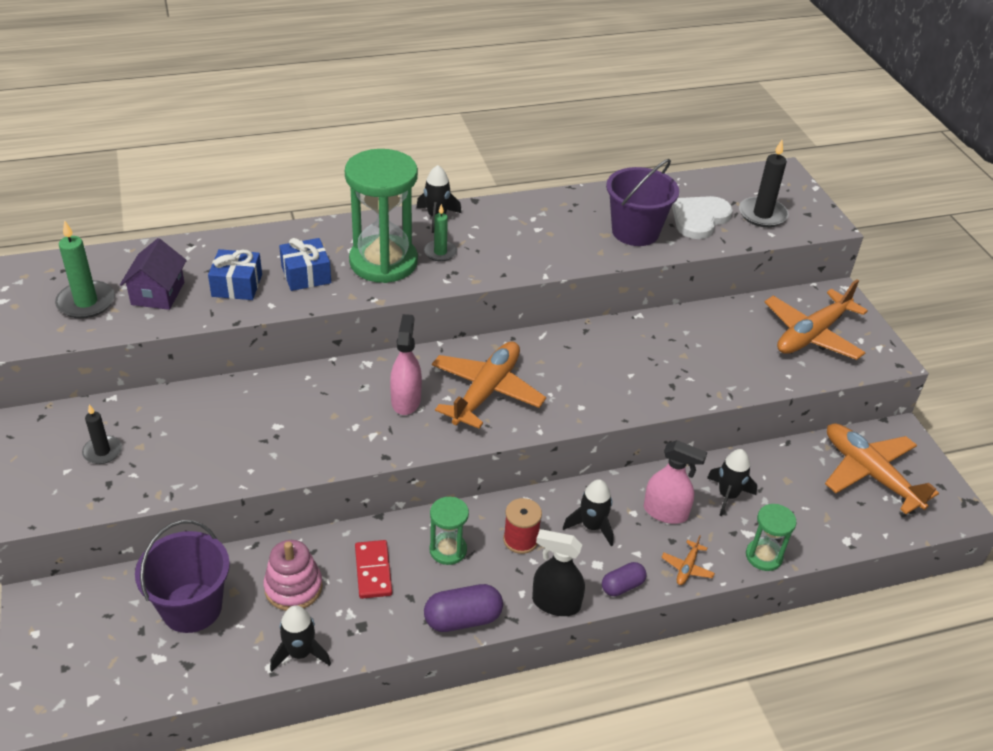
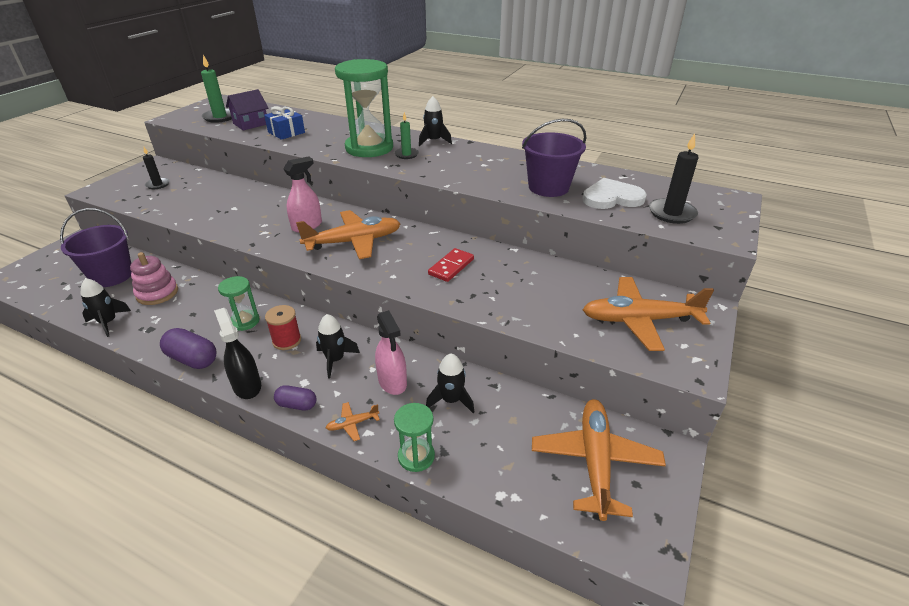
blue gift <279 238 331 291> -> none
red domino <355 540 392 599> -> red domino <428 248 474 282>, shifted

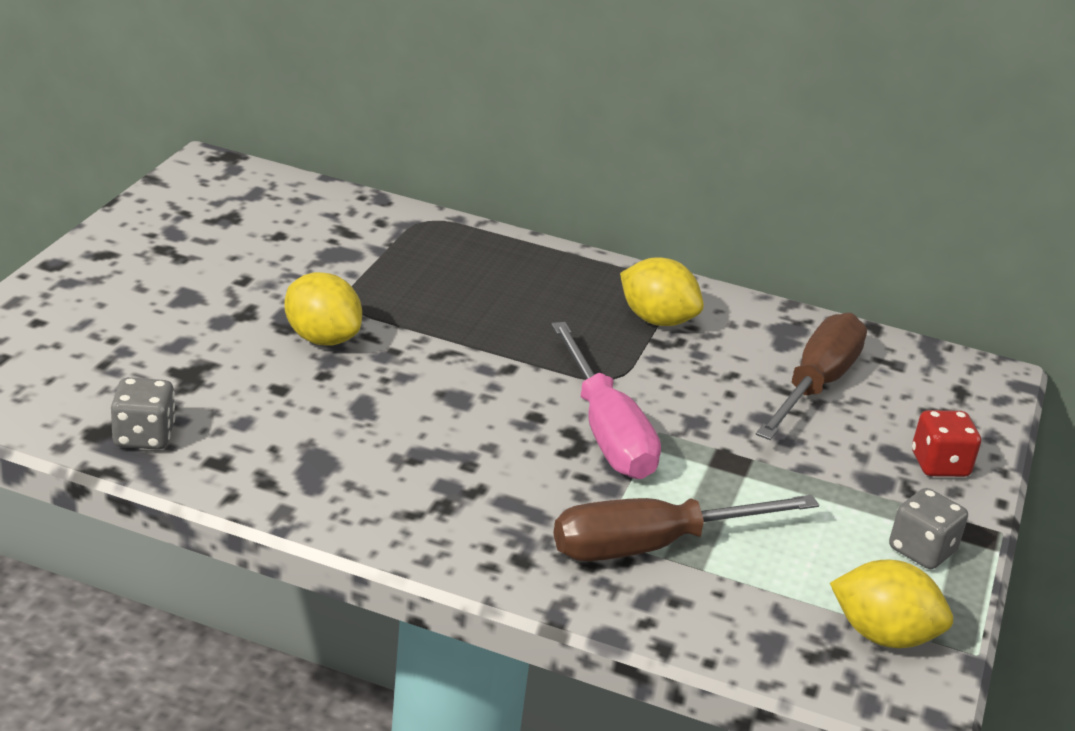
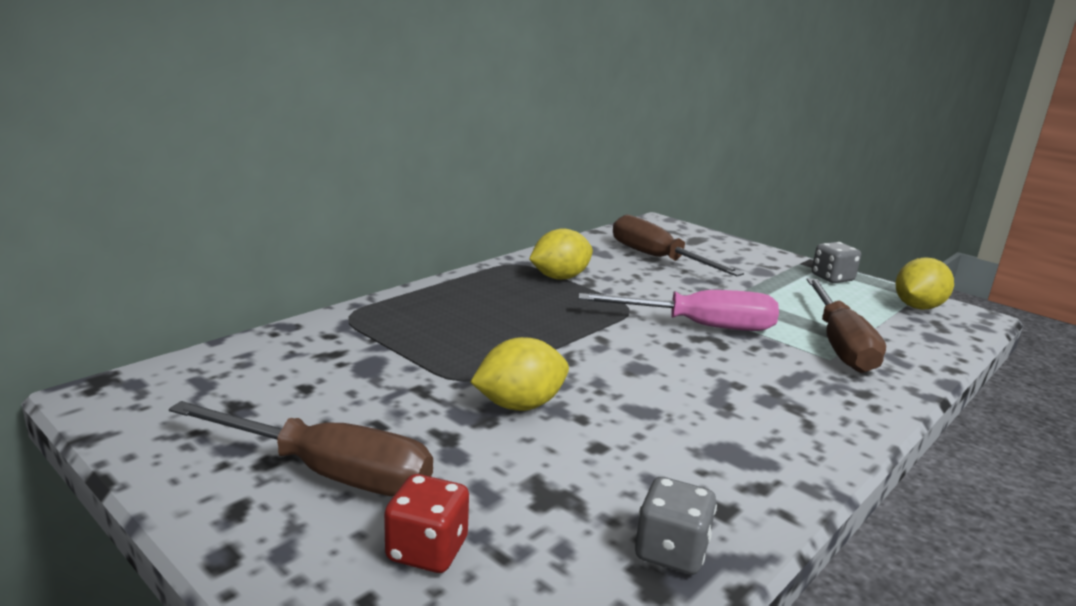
red dice <912 410 981 477> -> red dice <384 474 469 573>, shifted
none -> brown screwdriver <169 401 433 497>

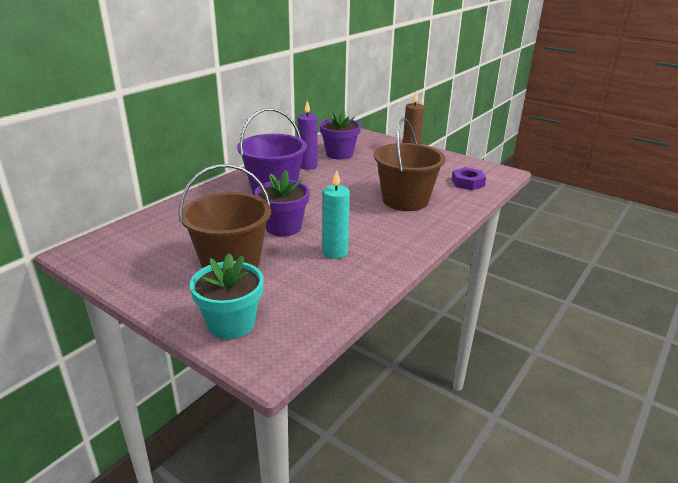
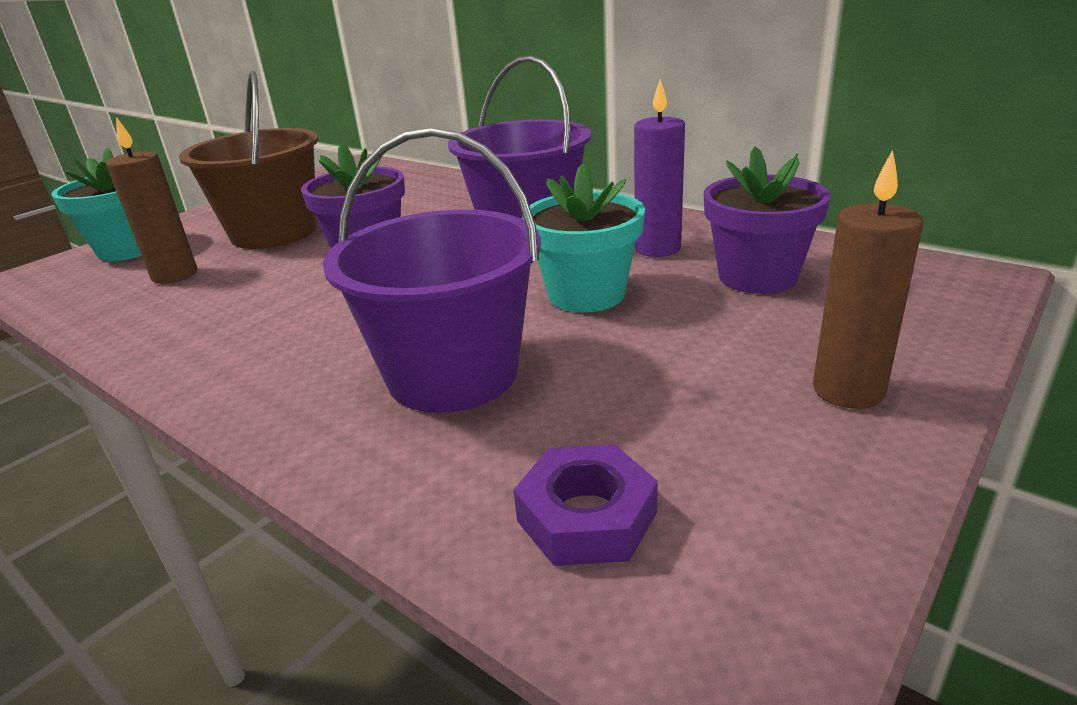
brown bucket <374 118 446 211> -> purple bucket <322 127 541 413>
turquoise candle <323 170 350 259> -> none
none -> brown candle <106 117 197 284>
none -> turquoise flower pot <522 163 645 313>

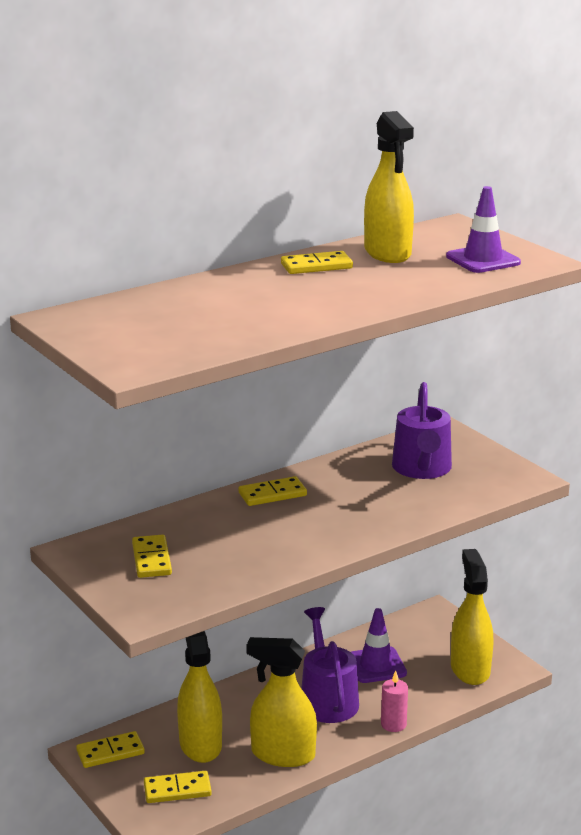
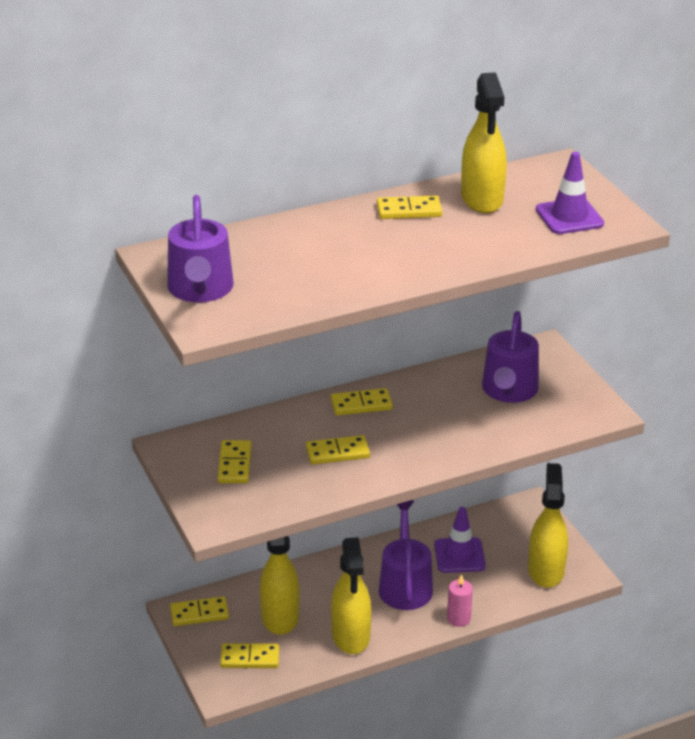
yellow spray bottle <246 637 317 767> -> yellow spray bottle <331 537 372 654>, 120 degrees counterclockwise
none -> purple watering can <167 195 234 302>
none -> yellow domino <306 435 370 464>

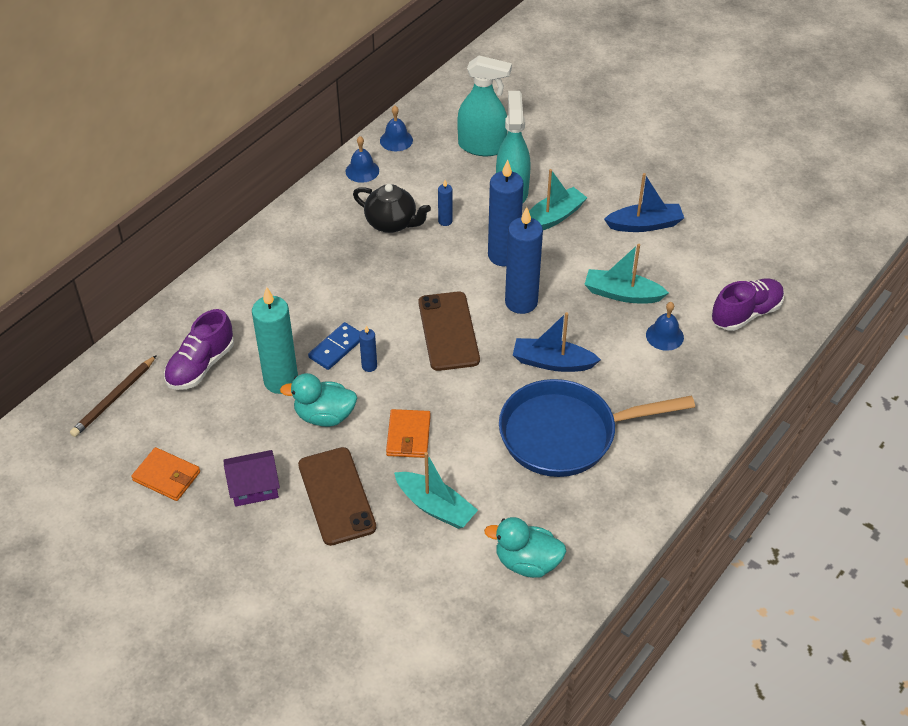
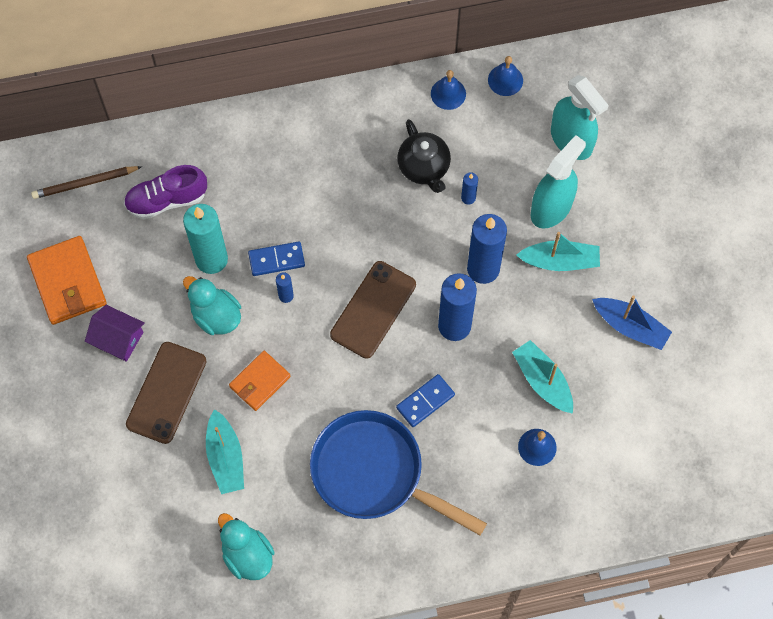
purple shoe <711 279 784 331> -> none
blue boat <513 312 601 372> -> blue domino <396 374 455 427>
orange wallet <131 447 200 501> -> orange wallet <27 236 107 325>, x1.56

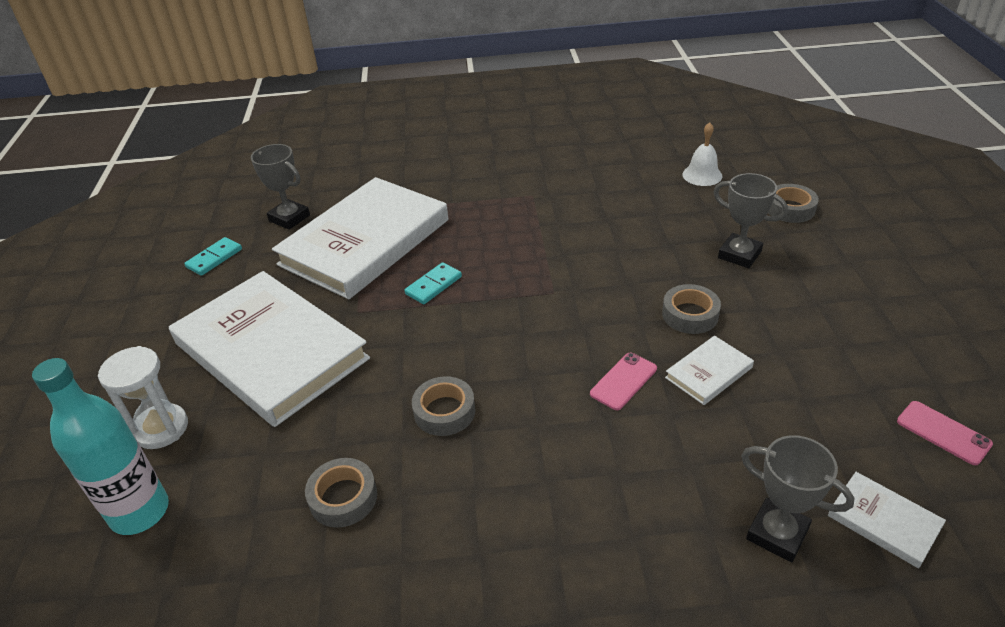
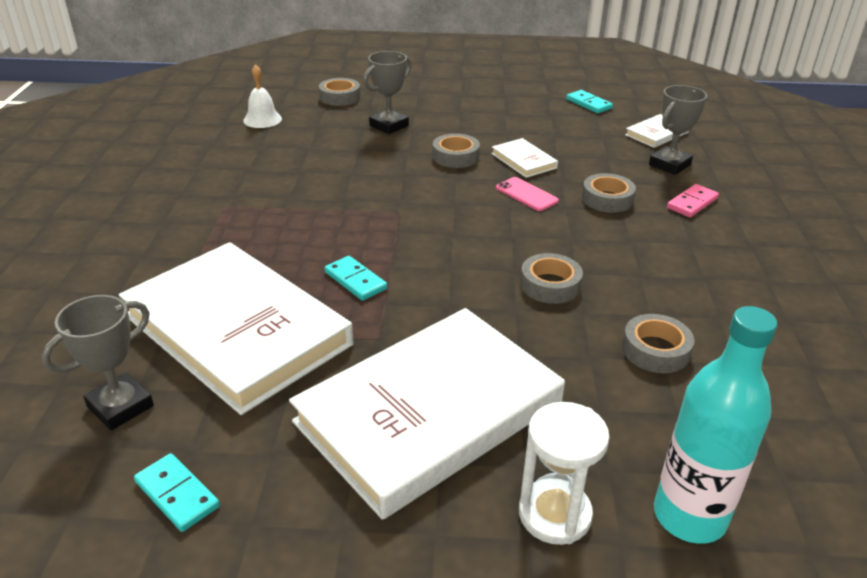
pink phone <897 401 993 465> -> turquoise domino <566 90 613 113>
none -> grey tape <582 173 636 213>
none -> pink domino <667 184 719 217>

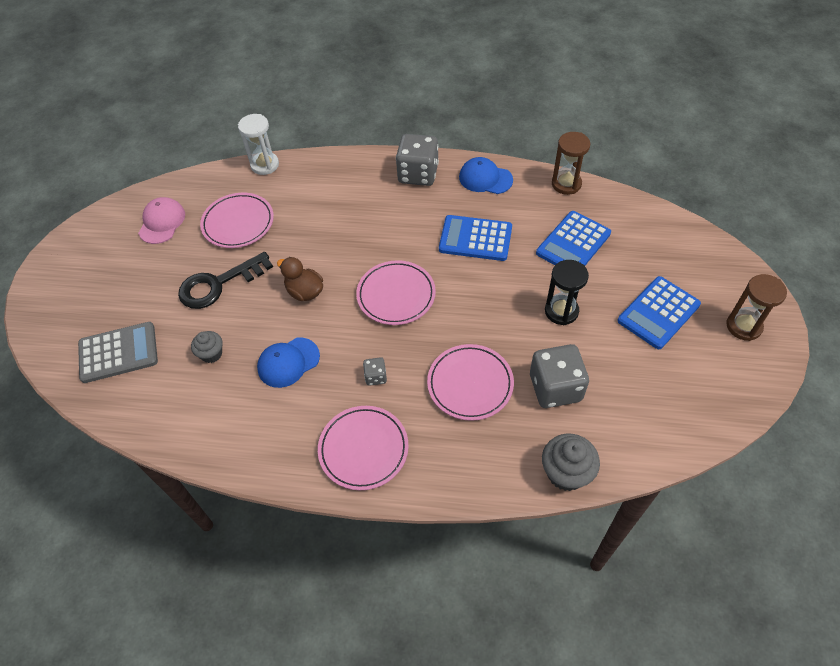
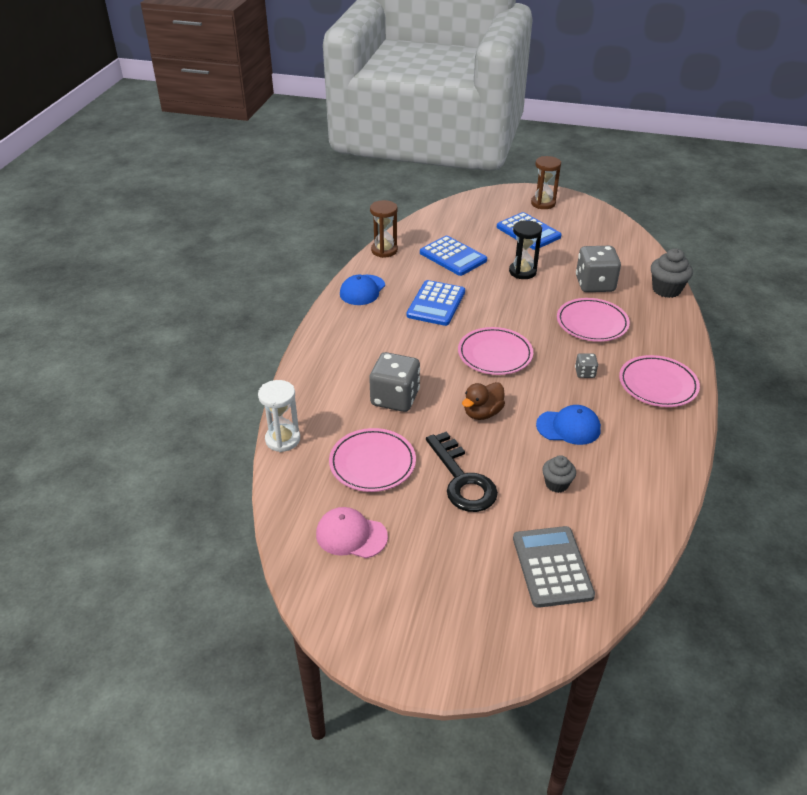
grey dice <396 134 439 186> -> grey dice <369 352 420 412>, shifted
blue cap <257 338 320 388> -> blue cap <536 405 601 445>, 60 degrees counterclockwise

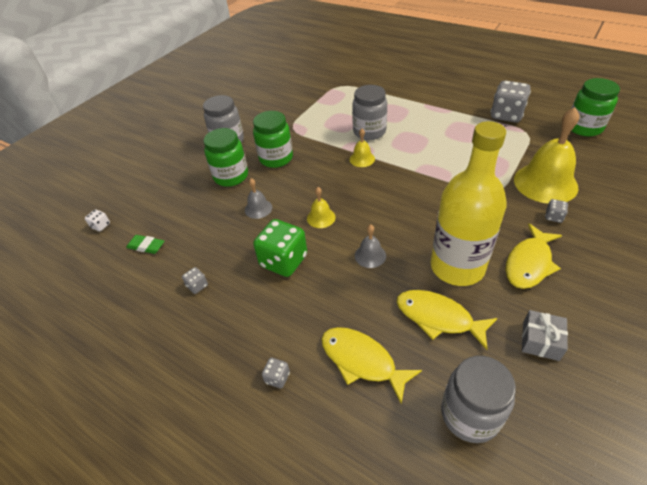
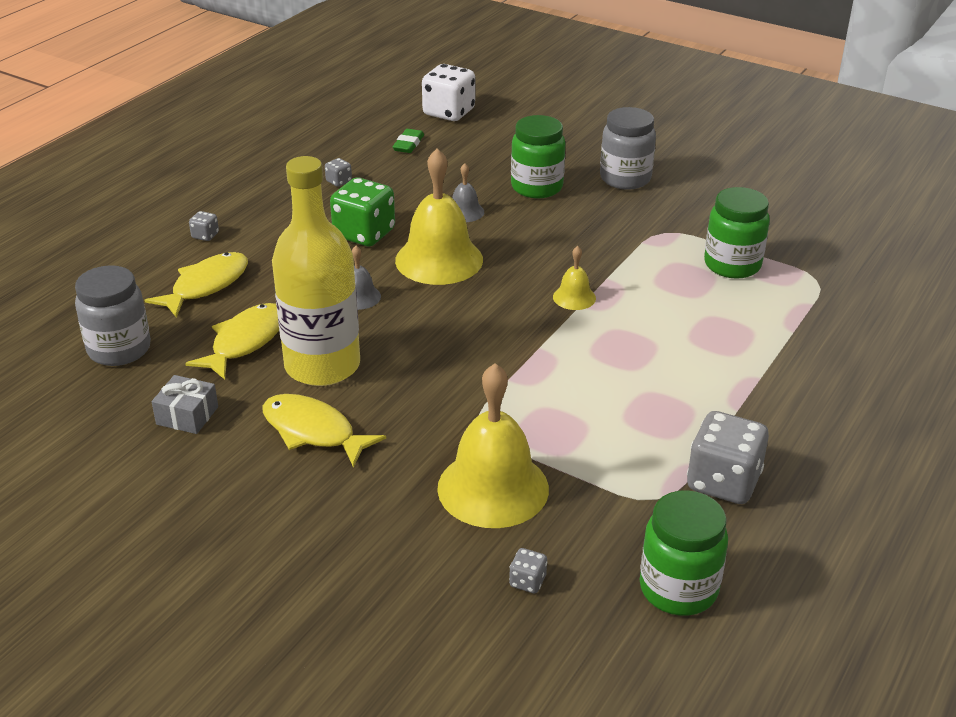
grey jar <352 85 387 140> -> none
green jar <253 111 293 168> -> green jar <704 187 770 279>, shifted
yellow bell <307 187 336 228> -> yellow bell <395 148 483 285>, x2.13
grey dice <545 199 568 223> -> grey dice <509 548 547 593>, shifted
white dice <85 209 110 232> -> white dice <422 64 475 121>, x2.26

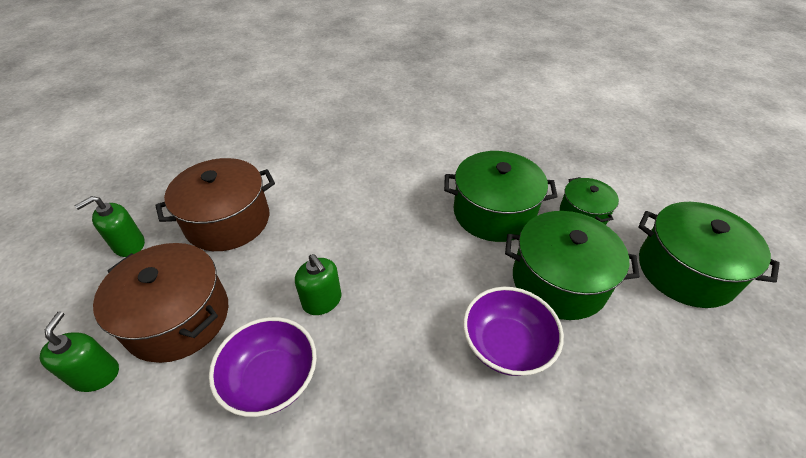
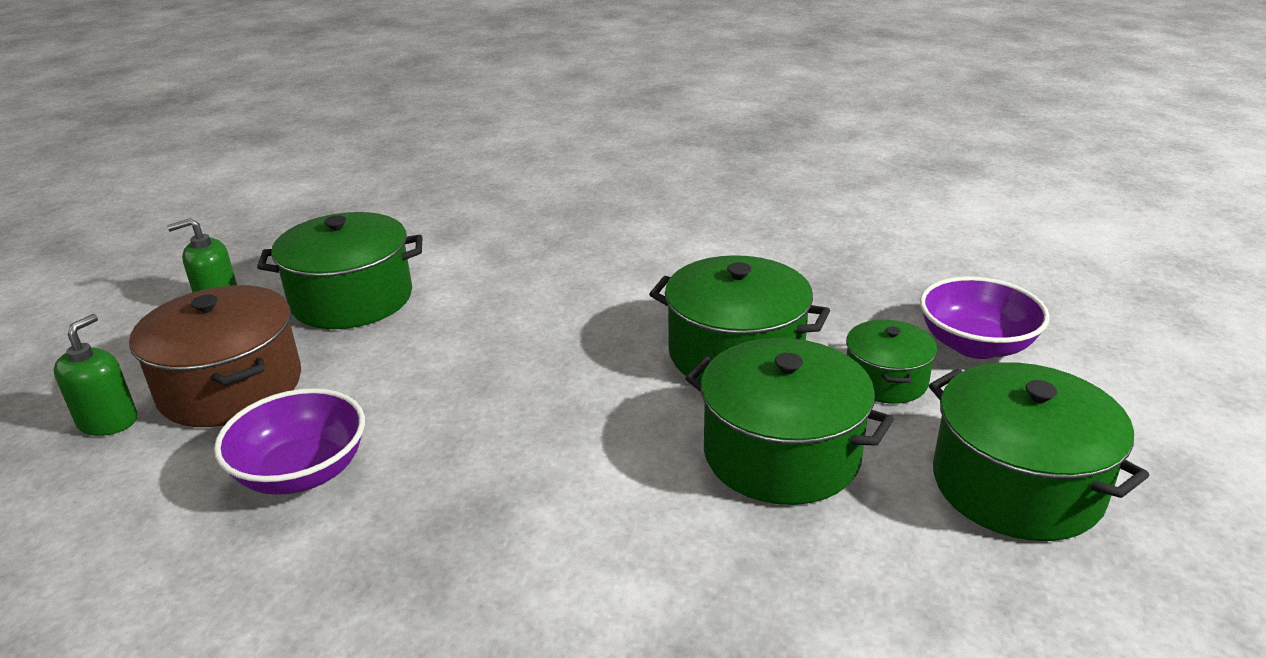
brown pot <155 158 275 251> -> green pot <257 212 423 329>
green soap dispenser <295 254 341 315> -> none
purple bowl <463 287 564 376> -> purple bowl <920 276 1050 359>, shifted

